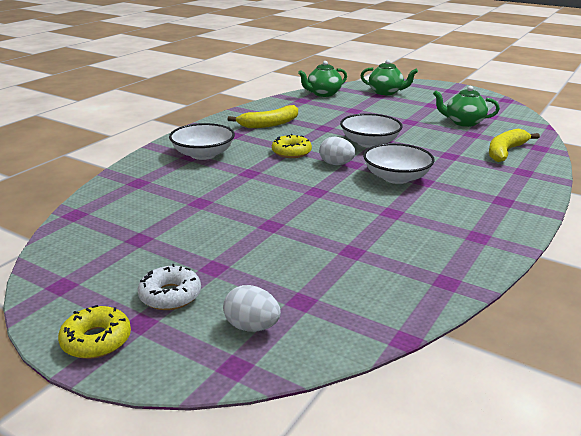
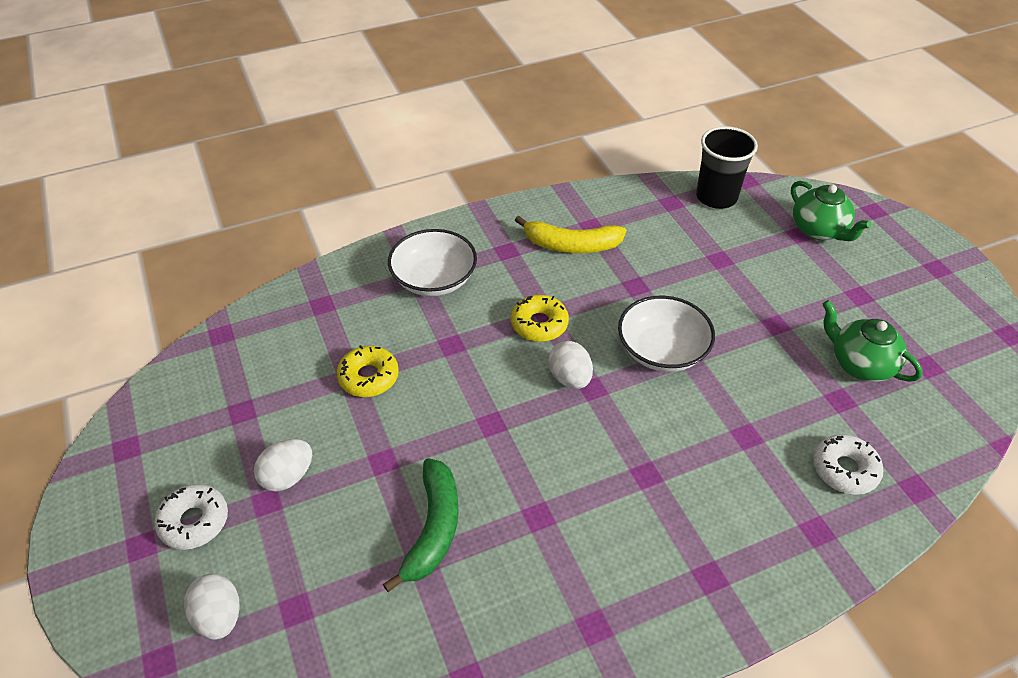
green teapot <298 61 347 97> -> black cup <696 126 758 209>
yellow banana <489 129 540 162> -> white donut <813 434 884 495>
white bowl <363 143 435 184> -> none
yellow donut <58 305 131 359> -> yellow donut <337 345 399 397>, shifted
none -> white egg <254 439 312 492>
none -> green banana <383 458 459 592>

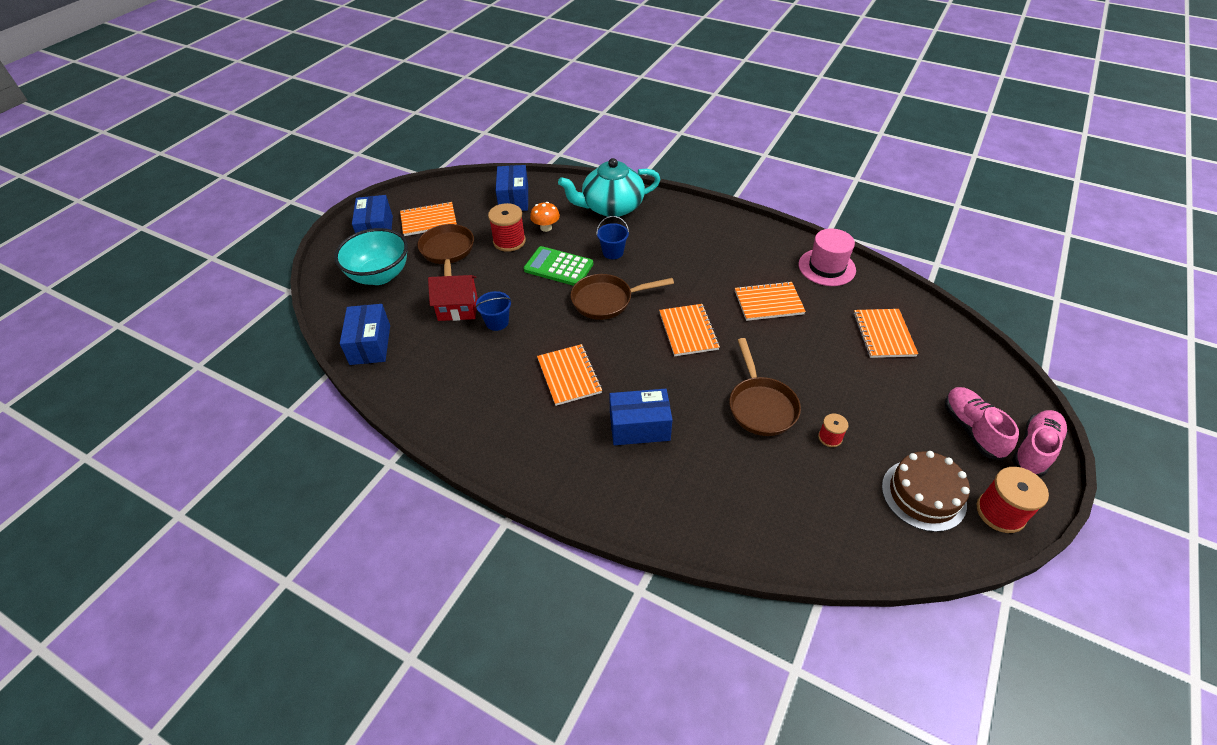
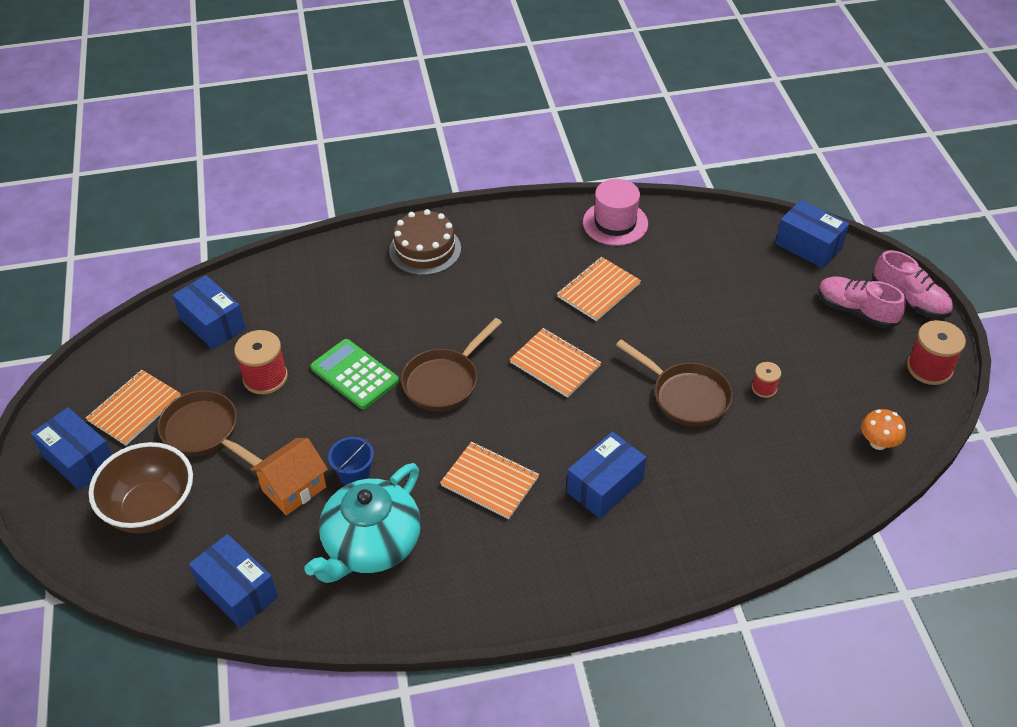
turquoise teapot <558 158 661 217> -> turquoise teapot <305 463 421 583>, shifted
orange mushroom <530 202 560 232> -> orange mushroom <861 409 906 450>, shifted
blue bucket <597 216 629 259> -> none
turquoise bowl <334 228 408 285> -> brown bowl <89 442 193 533>
green calculator <524 246 593 286> -> green calculator <310 339 399 409>, 60 degrees clockwise
red house <428 275 478 321> -> orange house <250 438 328 515>
orange notebook <853 309 918 358> -> none
pink shoe <1012 410 1068 477> -> pink shoe <873 250 953 318>, 135 degrees clockwise
brown cake <882 451 970 532> -> brown cake <389 209 461 275>, shifted
none -> blue box <775 200 849 268>

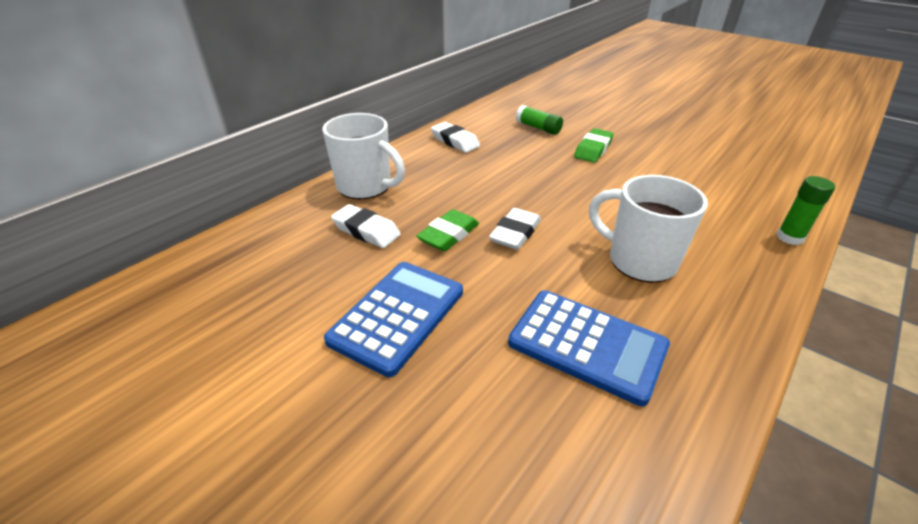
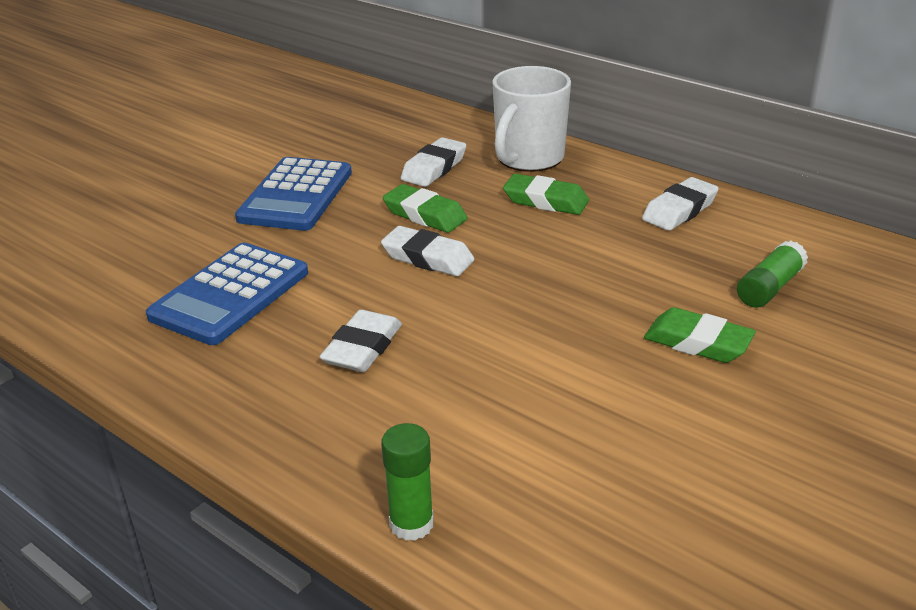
white mug <589 175 708 283> -> white eraser <320 310 402 372>
blue calculator <324 262 463 377> -> blue calculator <235 157 352 231>, 75 degrees clockwise
none -> green eraser <503 174 589 215>

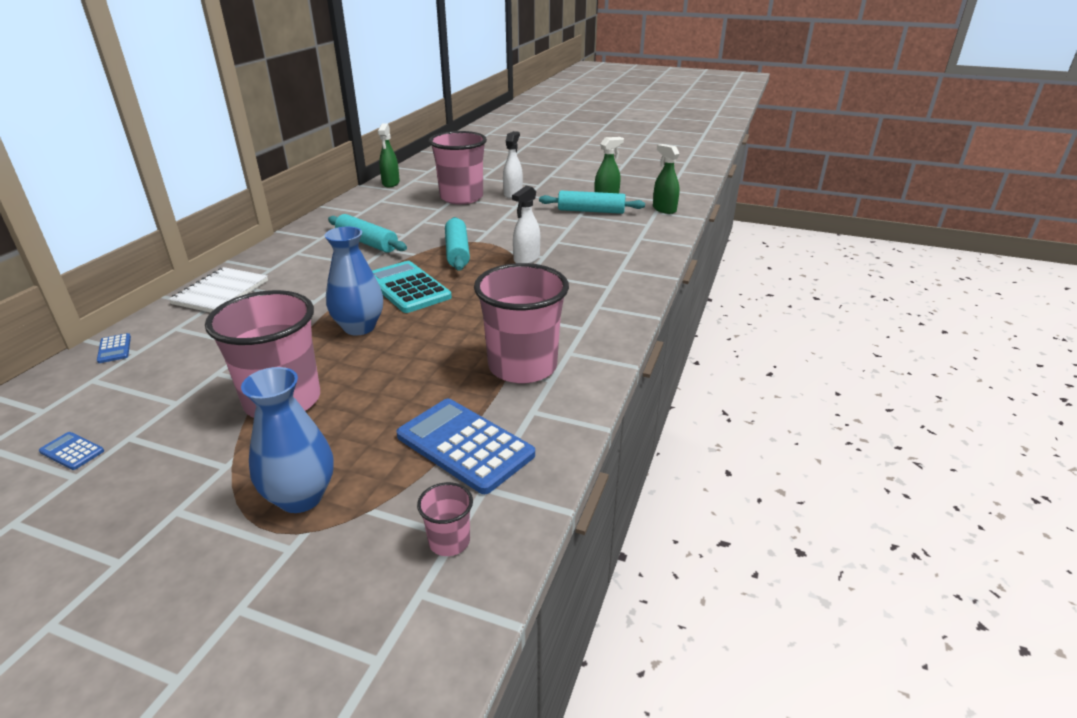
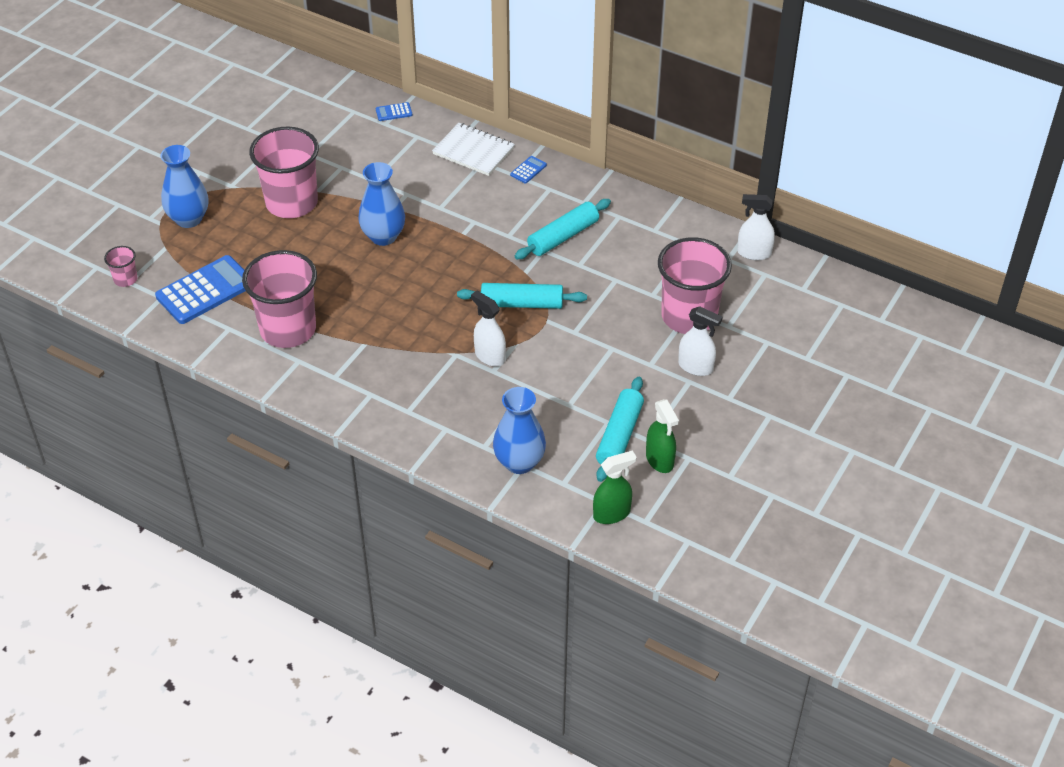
green spray bottle <378 124 400 187> -> white spray bottle <737 194 775 260>
turquoise calculator <372 261 452 313> -> none
blue calculator <39 432 104 470> -> blue calculator <510 156 547 184>, shifted
none -> blue vase <493 387 546 474>

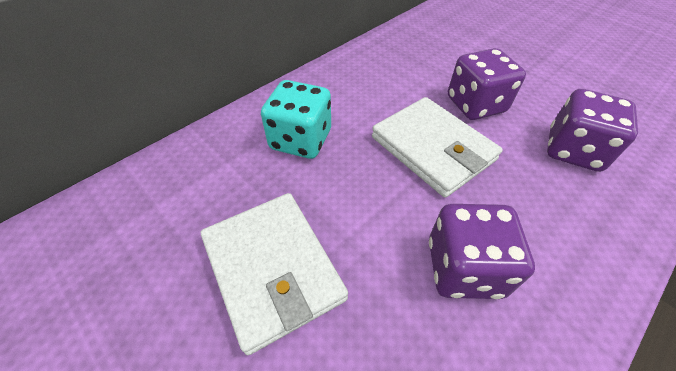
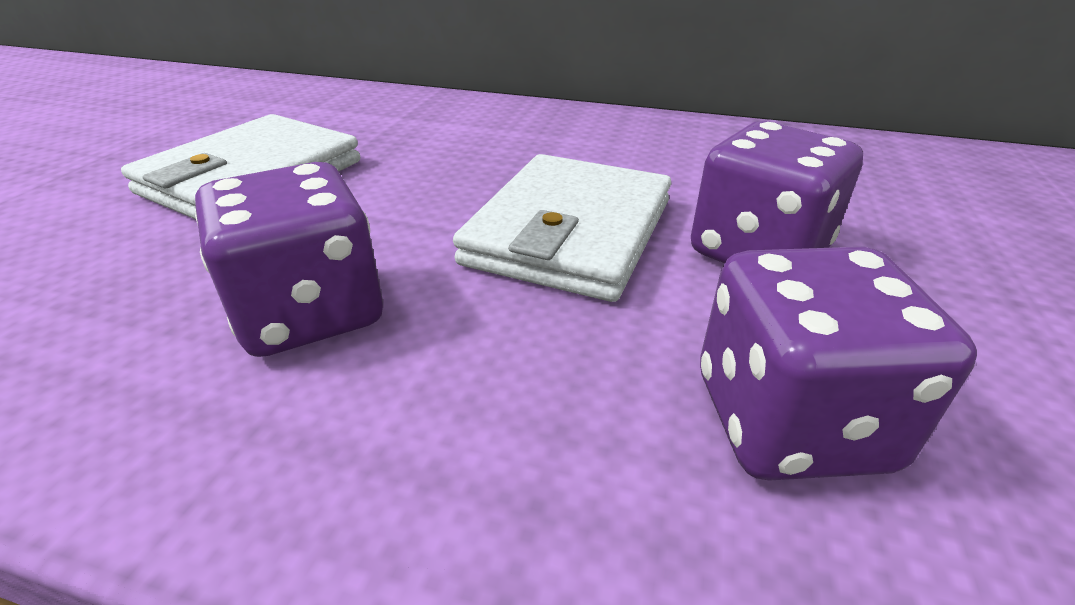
turquoise dice <261 80 331 159> -> none

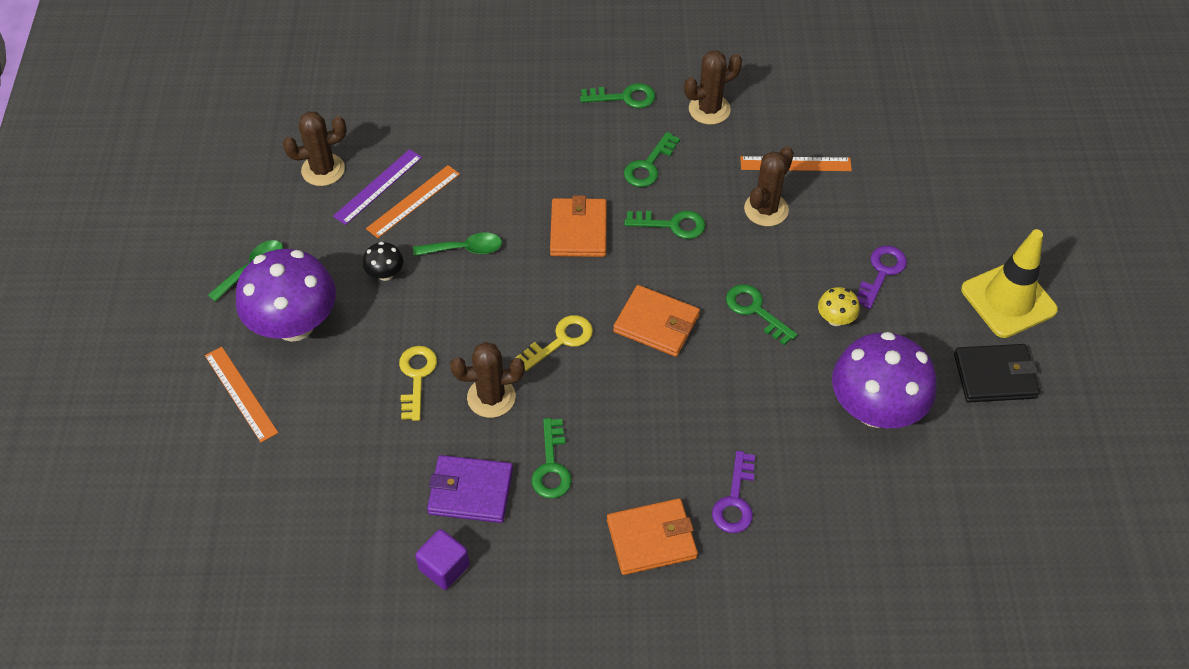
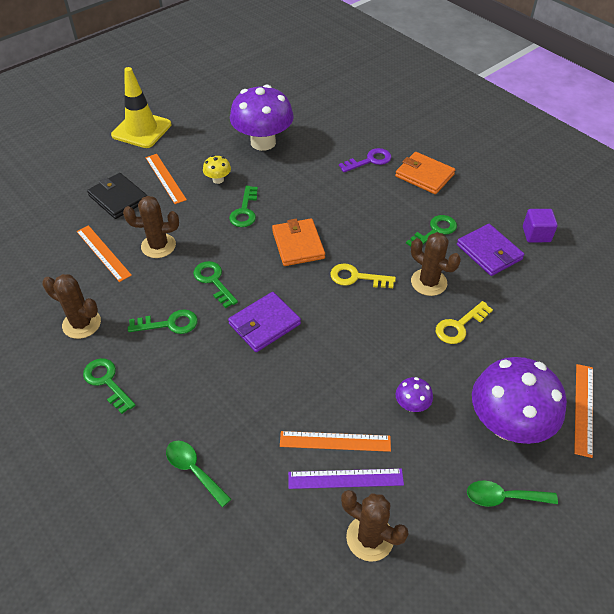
orange wallet <550 195 607 257> -> purple wallet <228 292 301 352>
green spoon <413 233 502 256> -> green spoon <166 441 231 507>, shifted
black mushroom <363 242 404 281> -> purple mushroom <396 377 433 412>
purple key <857 246 907 309> -> orange ruler <145 154 187 204>
black wallet <954 344 1040 403> -> black wallet <87 173 147 219>, shifted

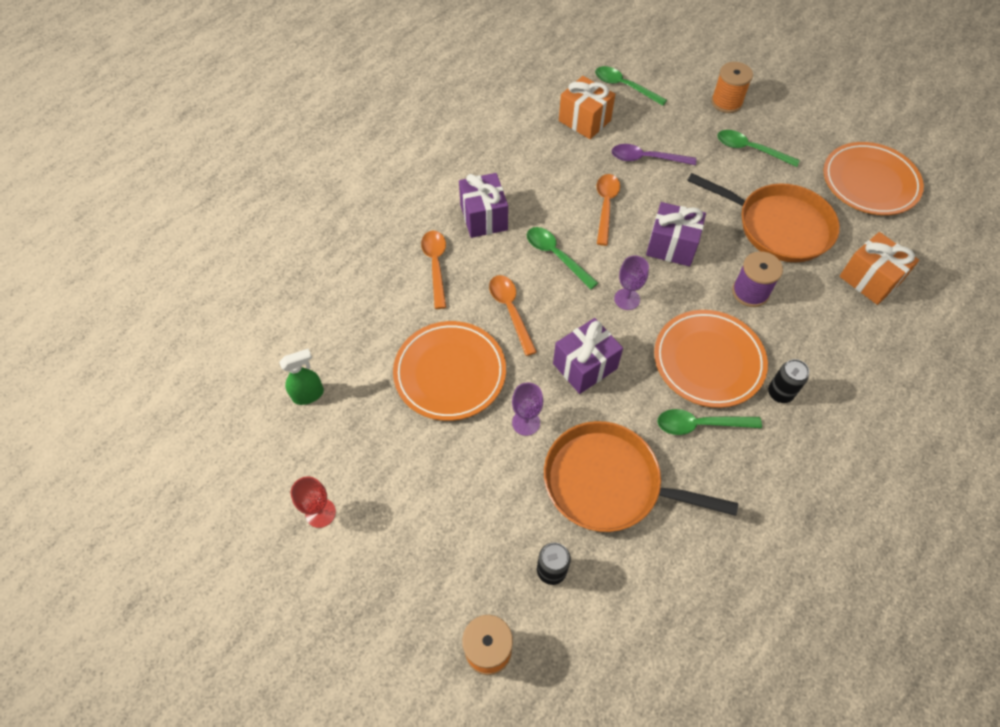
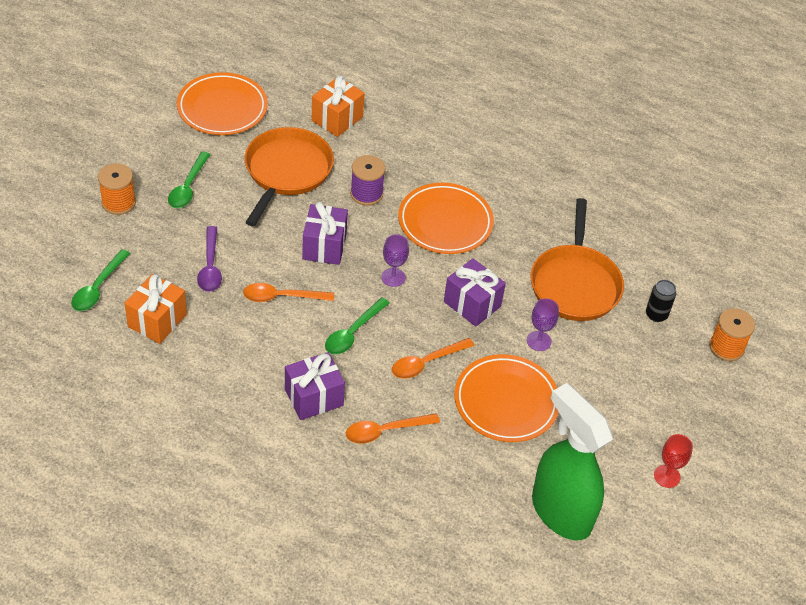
green spray bottle <279 349 324 405> -> green spray bottle <532 383 613 541>, x2.36
black can <768 359 809 403> -> none
green spoon <658 409 762 435> -> none

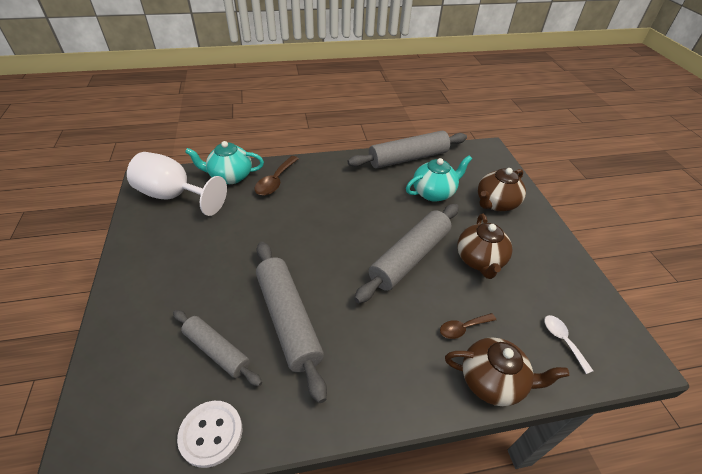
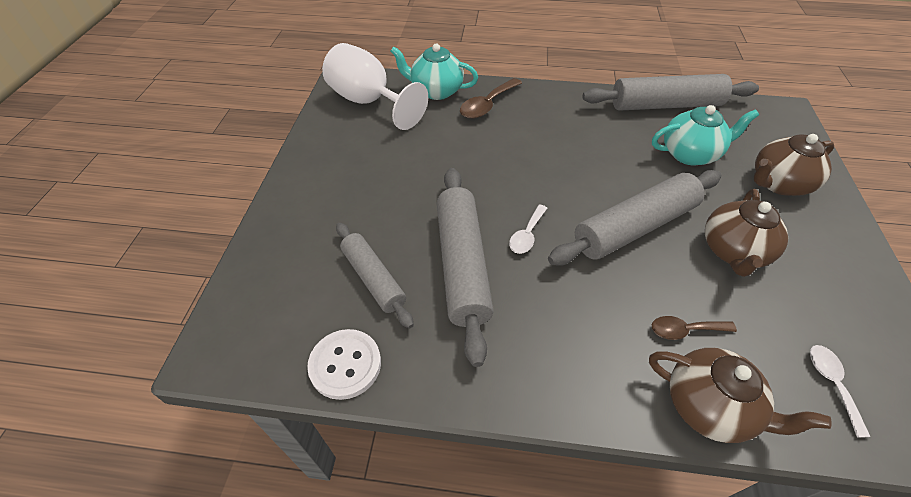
none -> white spoon <509 204 547 254>

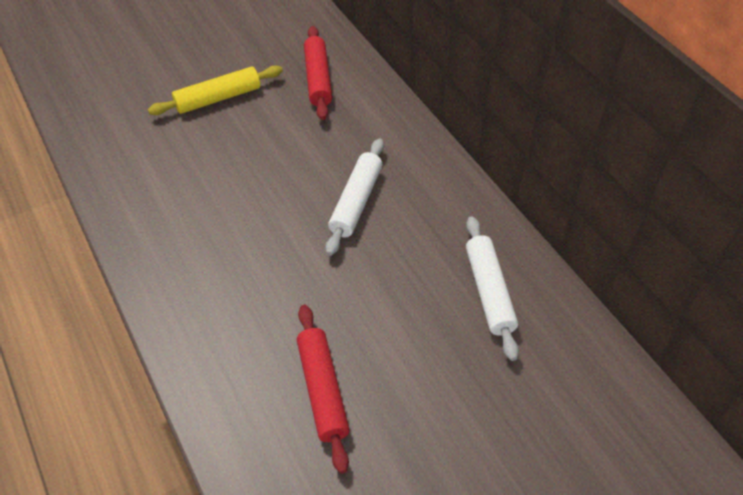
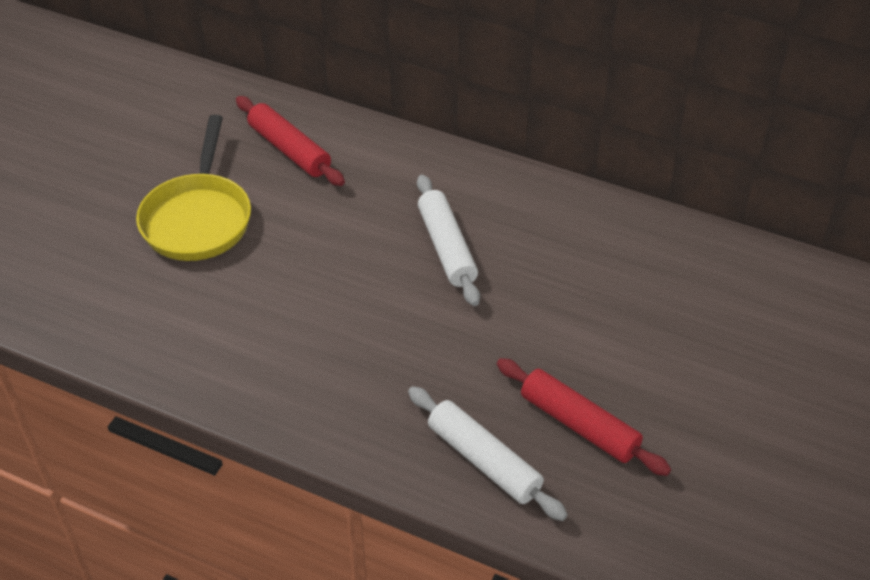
yellow rolling pin <148 66 283 115> -> yellow pan <136 115 251 261>
white rolling pin <466 216 519 361> -> white rolling pin <408 386 568 521>, shifted

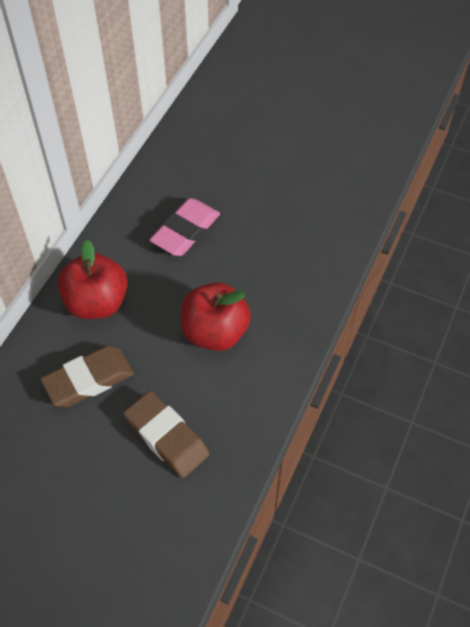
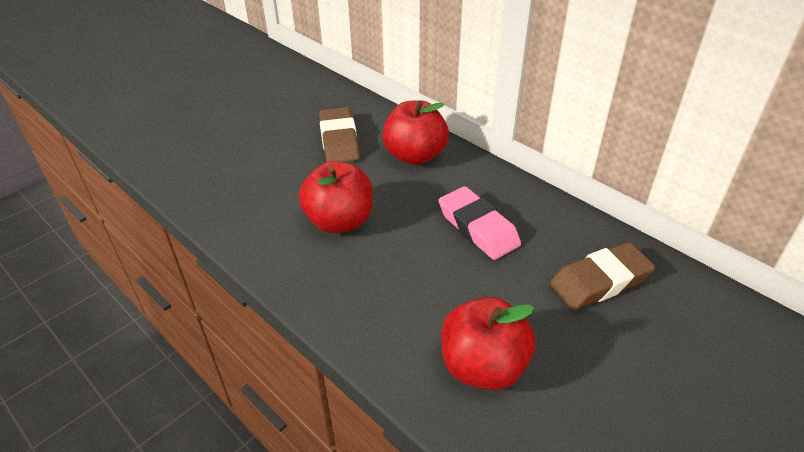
brown eraser <123 391 209 478> -> brown eraser <550 242 655 310>, shifted
none -> red apple <441 297 536 390>

